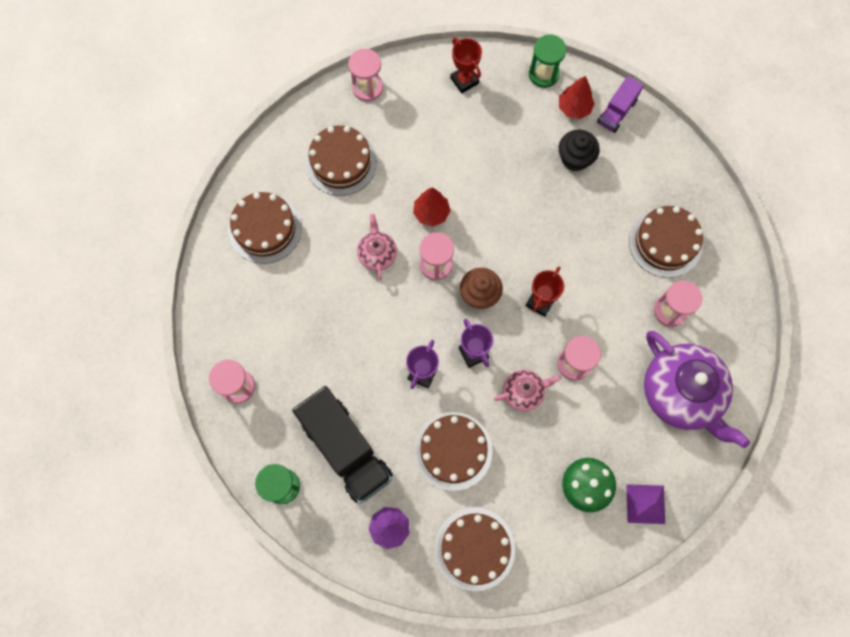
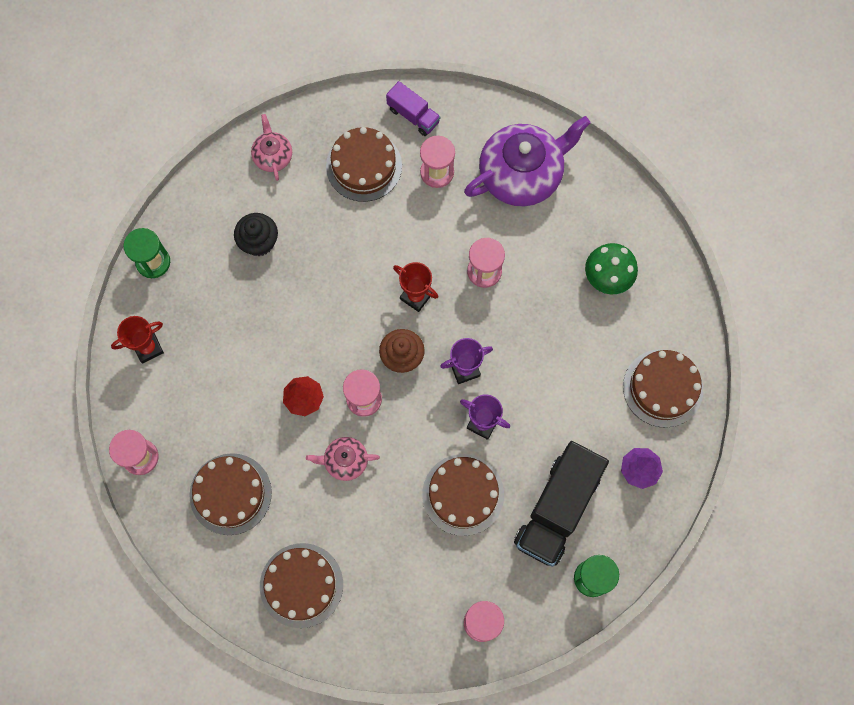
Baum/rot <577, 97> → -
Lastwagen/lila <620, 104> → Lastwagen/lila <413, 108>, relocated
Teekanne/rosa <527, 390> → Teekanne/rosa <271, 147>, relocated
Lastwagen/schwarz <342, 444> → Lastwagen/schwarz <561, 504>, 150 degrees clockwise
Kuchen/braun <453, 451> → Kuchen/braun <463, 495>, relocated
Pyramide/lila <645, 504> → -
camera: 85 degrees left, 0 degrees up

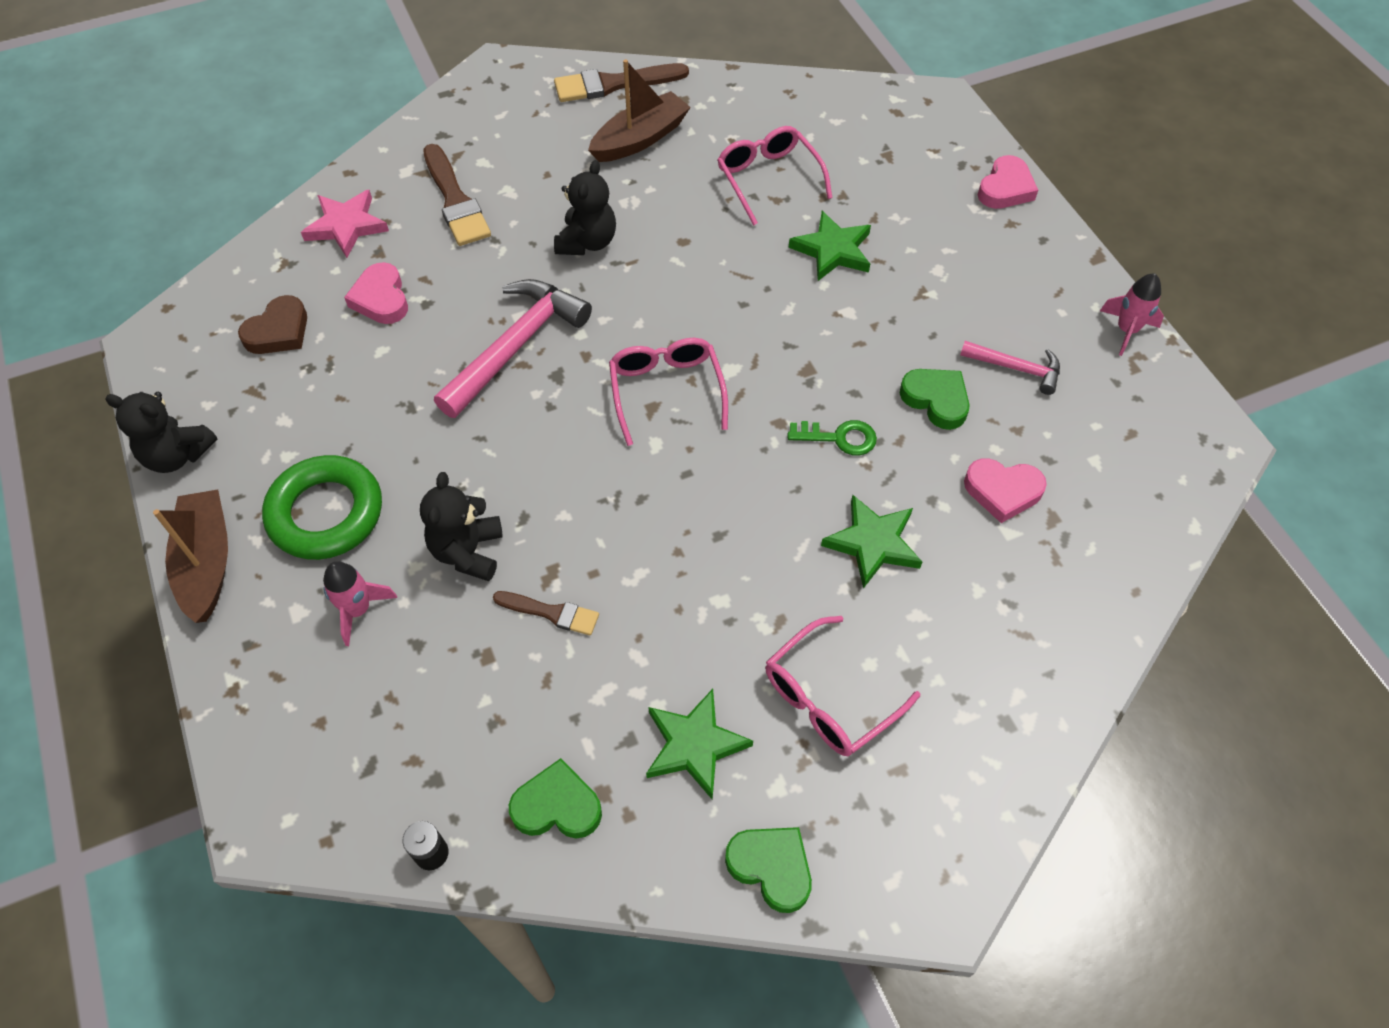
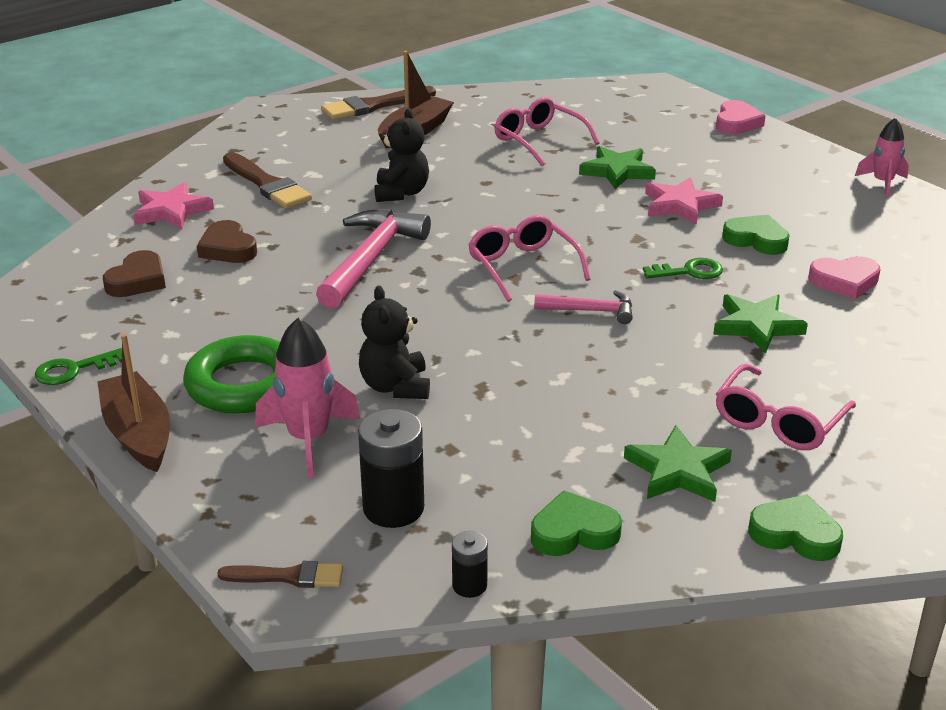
Herz/rosa <376, 293> → Herz/braun <227, 241>
Hammer/rosa <1010, 368> → Hammer/rosa <583, 307>, relocated
Teddybär/schwarz <161, 432> → Schlüssel/grün <78, 366>
Rakete/rosa <360, 603> → Rakete/rosa <307, 398>, x1.51
Pinsel/braun <546, 613> → Pinsel/braun <280, 574>, relocated
- → Stern/rosa <684, 200>
- → Batterie/schwarz <391, 468>
camera: 15 degrees left, 25 degrees down

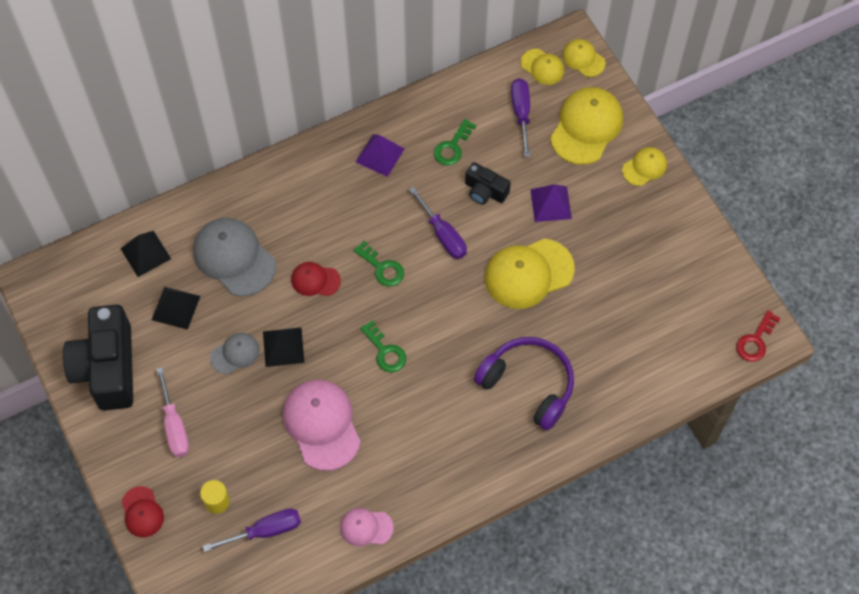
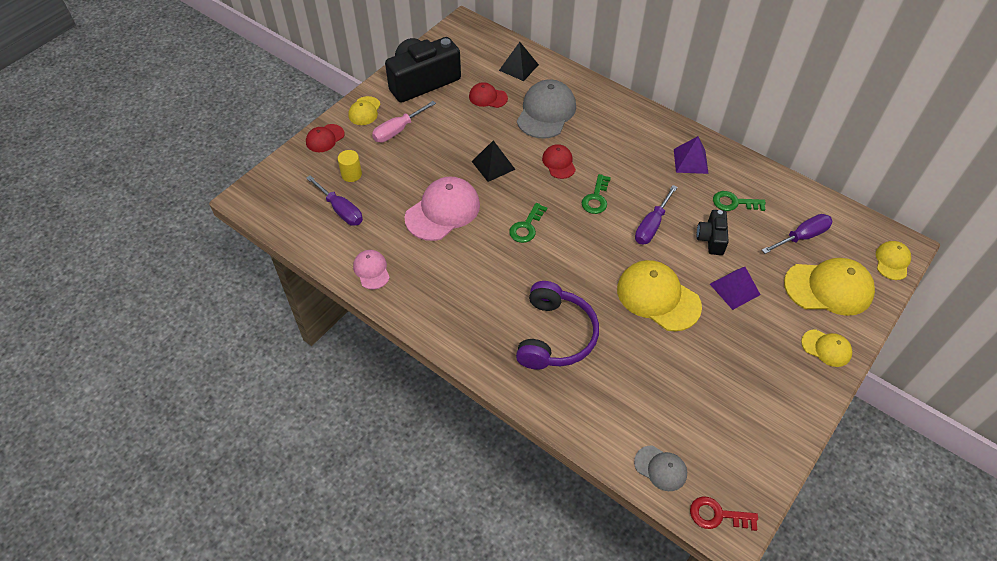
Kappe/gelb <542, 67> → Kappe/gelb <364, 110>, relocated
Pyramide/schwarz <176, 308> → Kappe/rot <488, 95>
Kappe/grau <235, 353> → Kappe/grau <660, 468>, relocated
camera: 65 degrees right, 10 degrees down

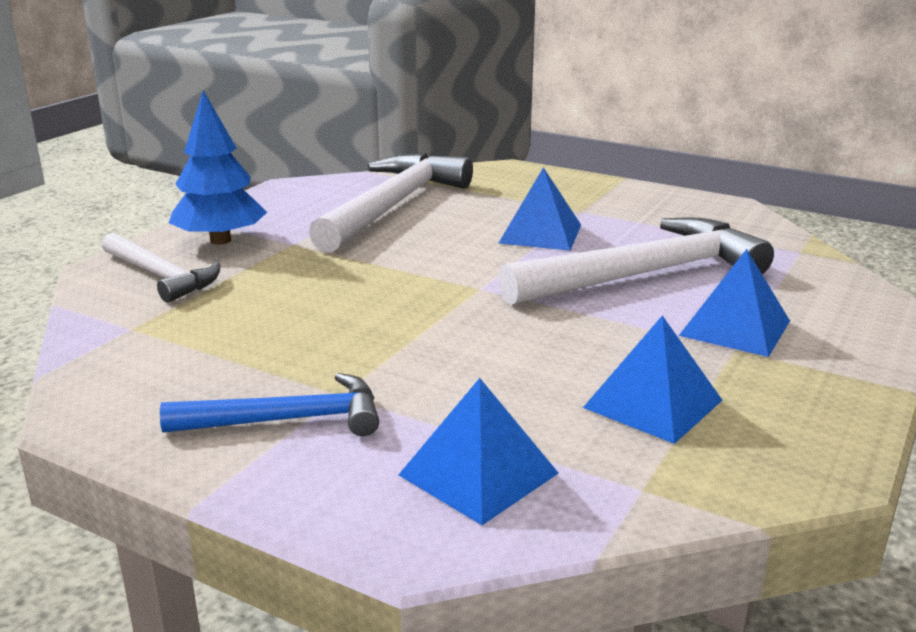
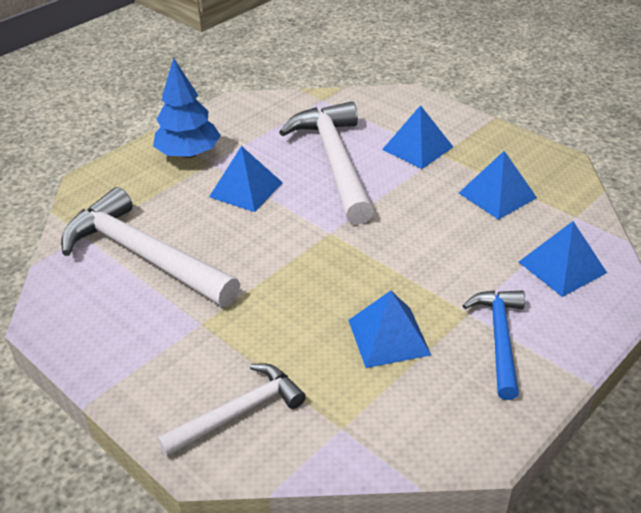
Baum/blau <217, 167> → Baum/blau <187, 108>, relocated
- → Pyramide/blau <389, 329>
camera: 75 degrees left, 15 degrees up

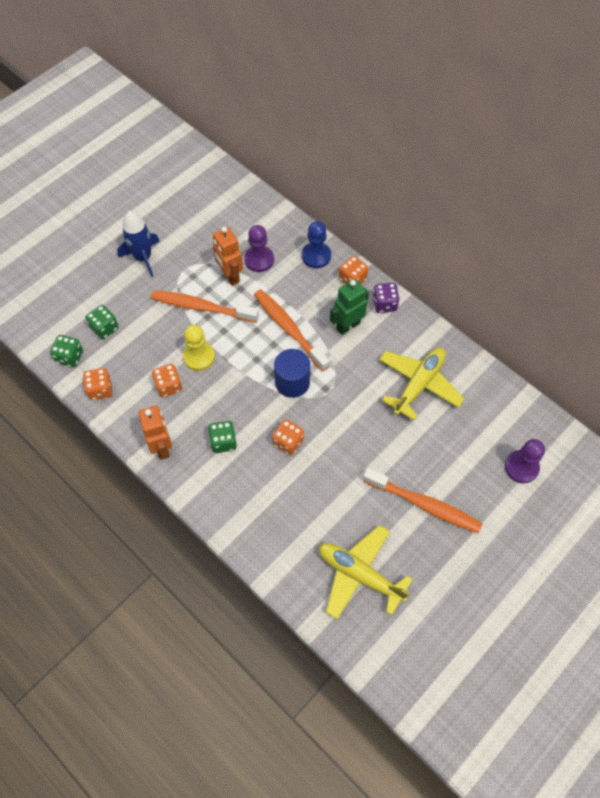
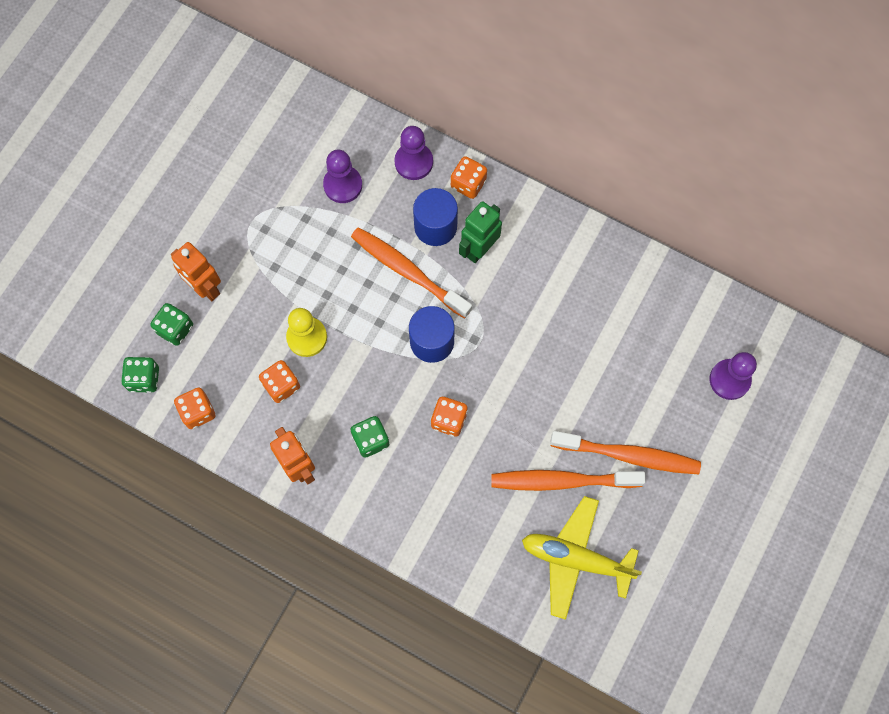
Rakete/blau <138, 244> → -
Bauer/blau <316, 244> → Bauer/lila <413, 153>
Roboter/orange <228, 256> → Roboter/orange <196, 271>, relocated
Spielwürfel/lila <386, 298> → -
Zahnbürste/orange <205, 306> → Zahnbürste/orange <568, 480>, relocated
Flugzeug/gelb <421, 384> → -
- → Vollzylinder/blau <435, 217>
camera: 15 degrees left, 10 degrees up

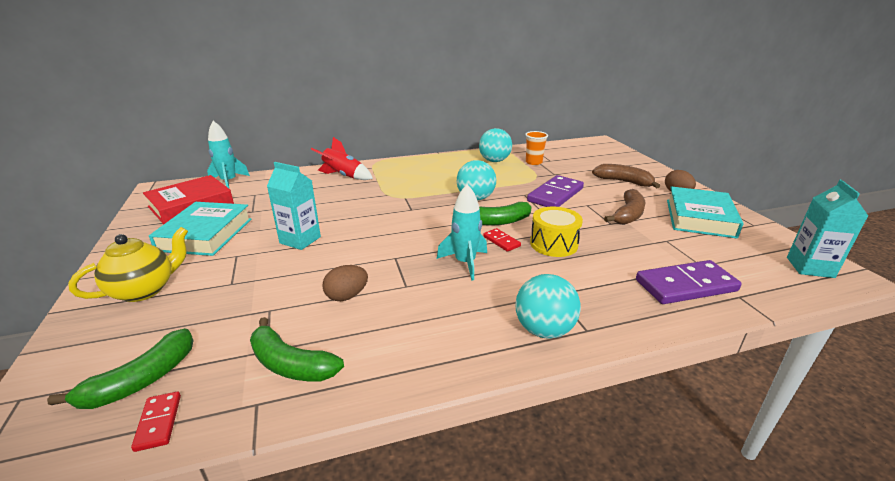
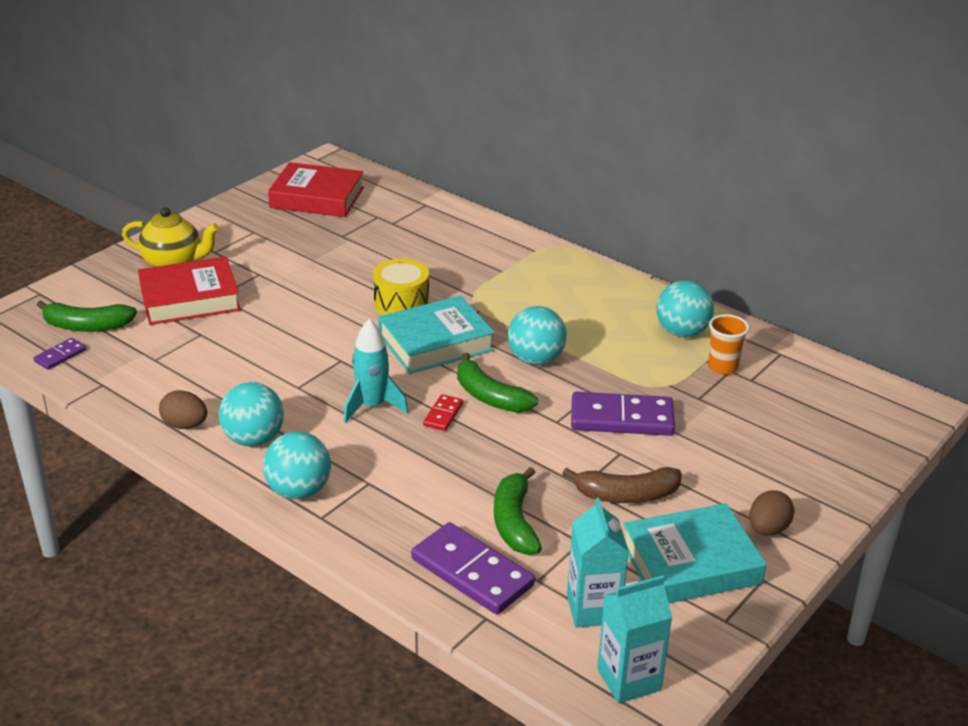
Rakete/türkis <228, 154> → -
Rakete/rot <342, 158> → -
Getränkekarton/türkis <294, 206> → Getränkekarton/türkis <598, 563>, relocated
Banane/braun <626, 176> → -
Buch/türkis <200, 229> → Buch/türkis <436, 334>, relocated
Trommel/gelb <556, 232> → Trommel/gelb <401, 287>, relocated
Ei/braun <345, 283> → Ei/braun <183, 409>, relocated
Banane/grün <297, 349> → Banane/grün <518, 511>, relocated
Dominostein/rot <156, 422> → Dominostein/lila <60, 354>
- → Buch/rot <189, 291>
- → Ball/türkis <251, 414>
camera: 55 degrees right, 5 degrees up

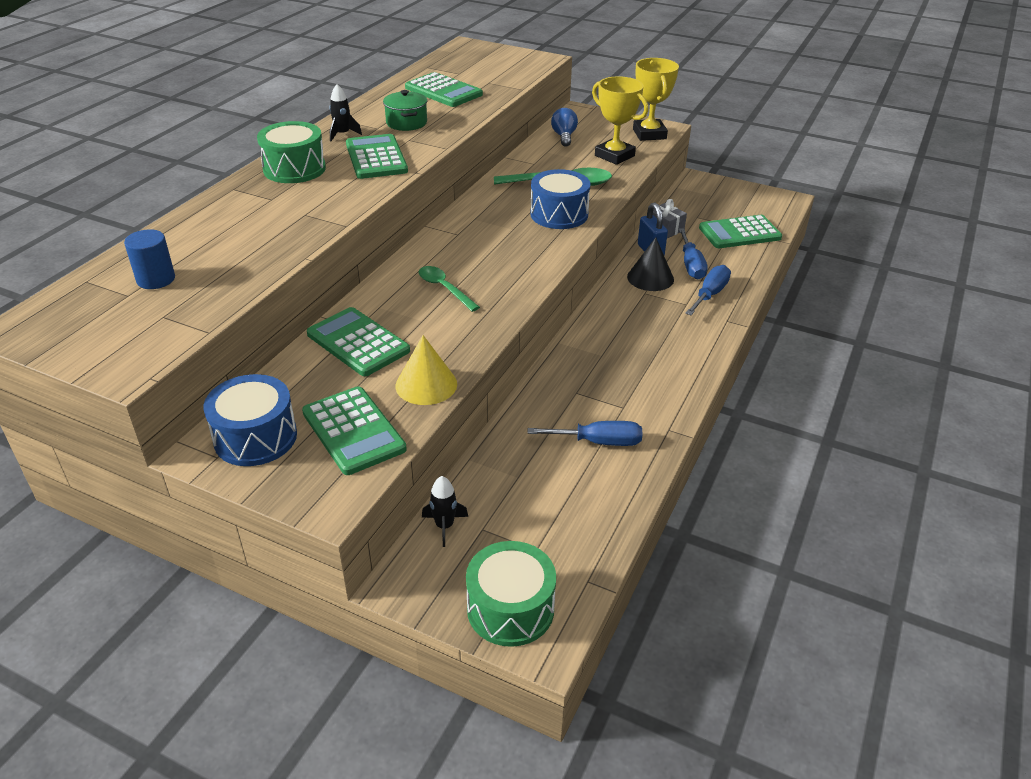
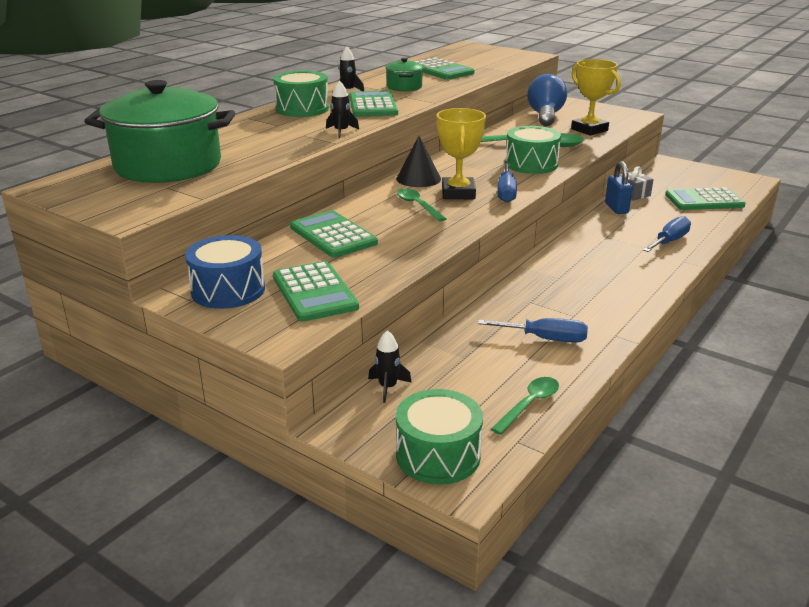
Pokal/gelb <656, 99> → Pokal/gelb <461, 153>, relocated
Glühbirne/blau <564, 127> → Glühbirne/blau <547, 100>, x1.66
Trommel/blau <560, 199> → Trommel/grün <533, 150>
Schraubenzieher/blau <693, 254> → Schraubenzieher/blau <507, 183>, relocated
Vollzylinder/blau <149, 259> → Kochtopf/grün <159, 131>
Kegel/schwarz <650, 264> → Kegel/schwarz <418, 161>, relocated
Kegel/gelb <426, 370> → -
- → Rakete/schwarz <342, 109>
- → Löffel/grün <525, 406>
camera: 10 degrees right, 10 degrees down

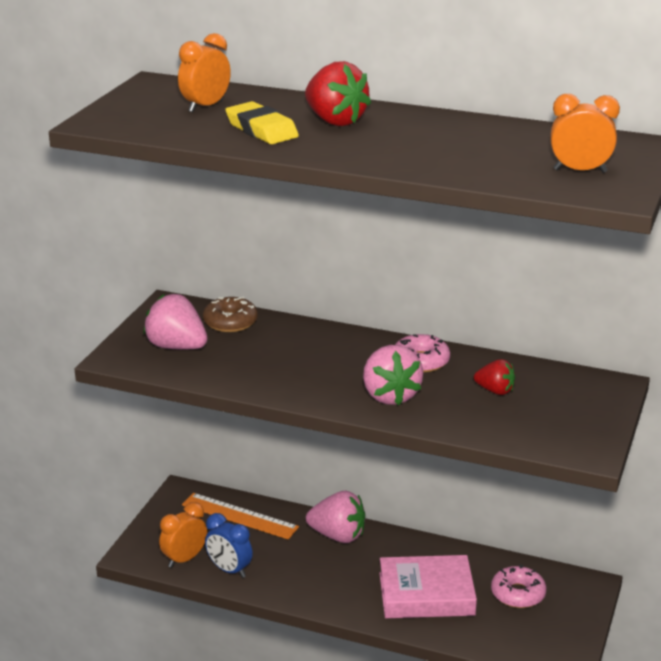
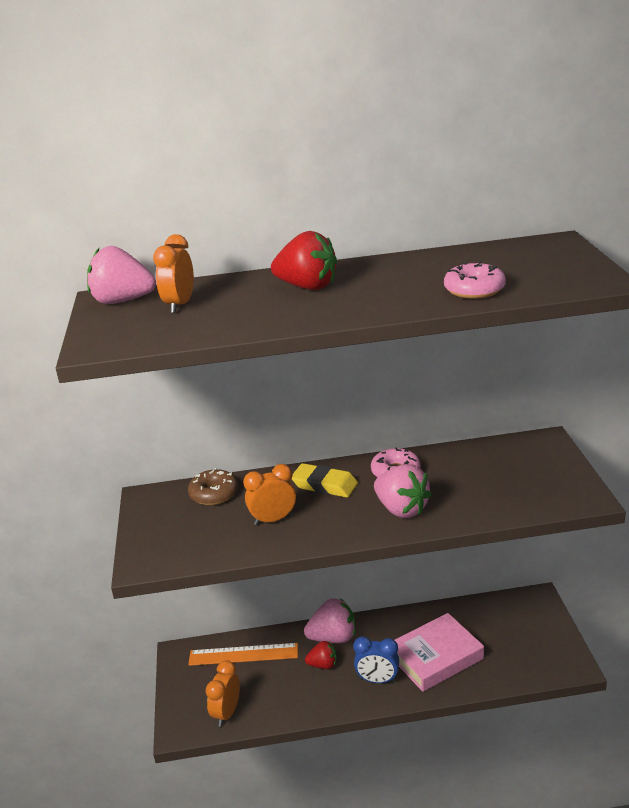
Wecker/orange <585, 133> → Wecker/orange <269, 495>, relocated
Radiergummi/gelb <262, 122> → Radiergummi/gelb <325, 480>, relocated
Erdbeere/rosa <175, 322> → Erdbeere/rosa <121, 275>, relocated
Erdbeere/rot <494, 377> → Erdbeere/rot <321, 655>, relocated
Wecker/blau <229, 545> → Wecker/blau <376, 659>, relocated
Donut/rosa <518, 586> → Donut/rosa <475, 280>, relocated
camera: 25 degrees left, 0 degrees up

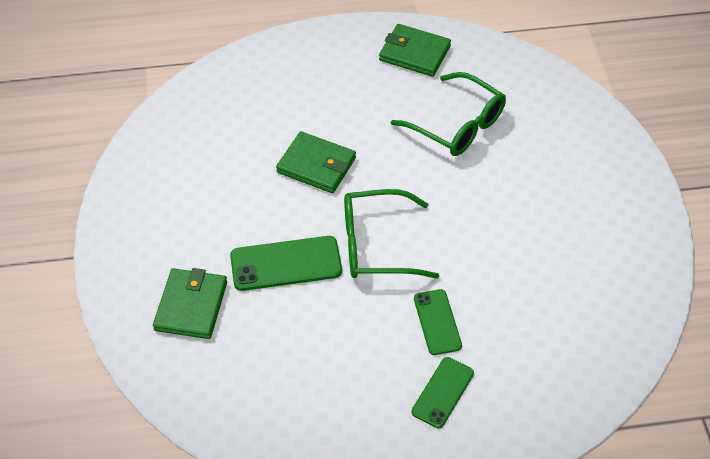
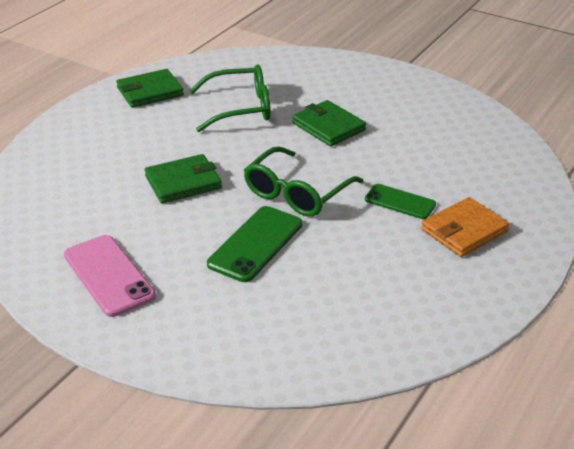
Geldbörse/grün <190, 303> → Geldbörse/grün <329, 123>, relocated
Handy/grün <443, 392> → Geldbörse/orange <465, 227>
- → Handy/rosa <110, 276>
camera: 50 degrees left, 15 degrees down

